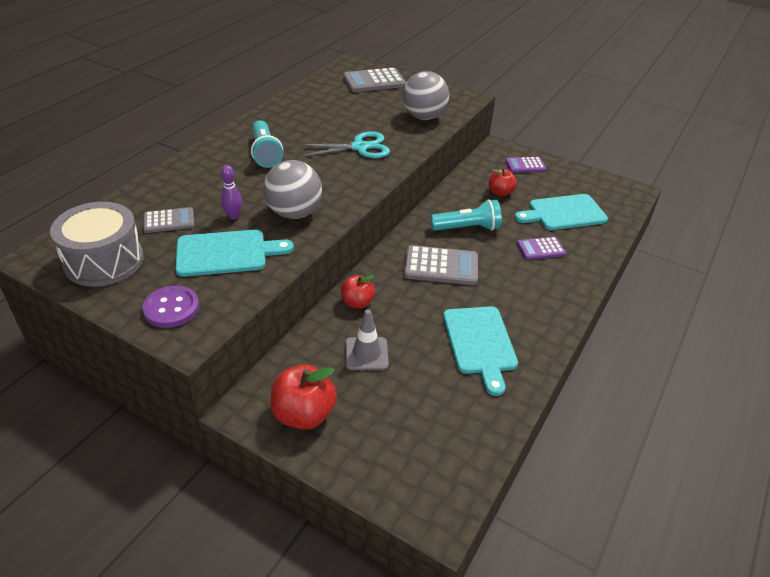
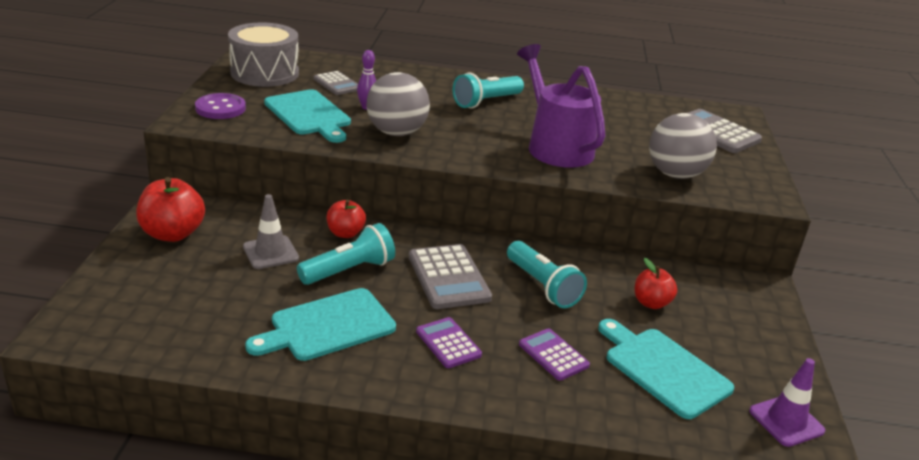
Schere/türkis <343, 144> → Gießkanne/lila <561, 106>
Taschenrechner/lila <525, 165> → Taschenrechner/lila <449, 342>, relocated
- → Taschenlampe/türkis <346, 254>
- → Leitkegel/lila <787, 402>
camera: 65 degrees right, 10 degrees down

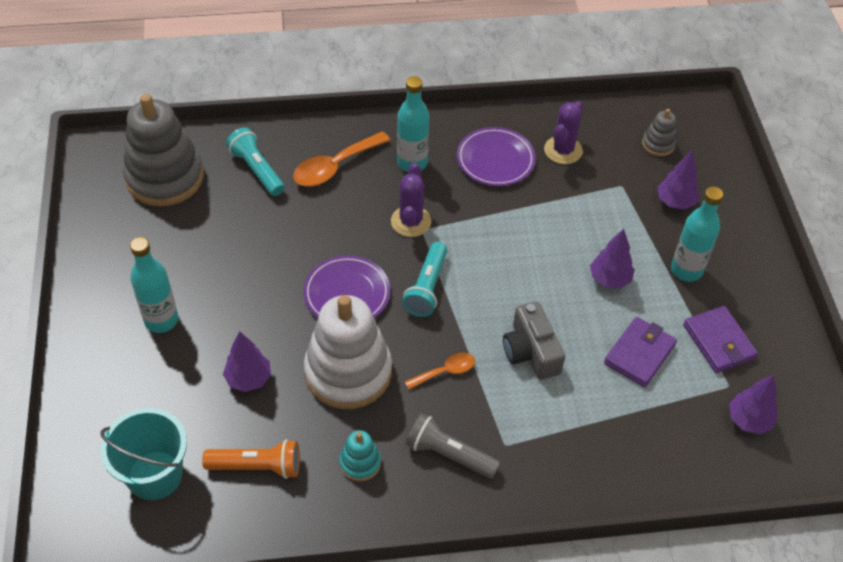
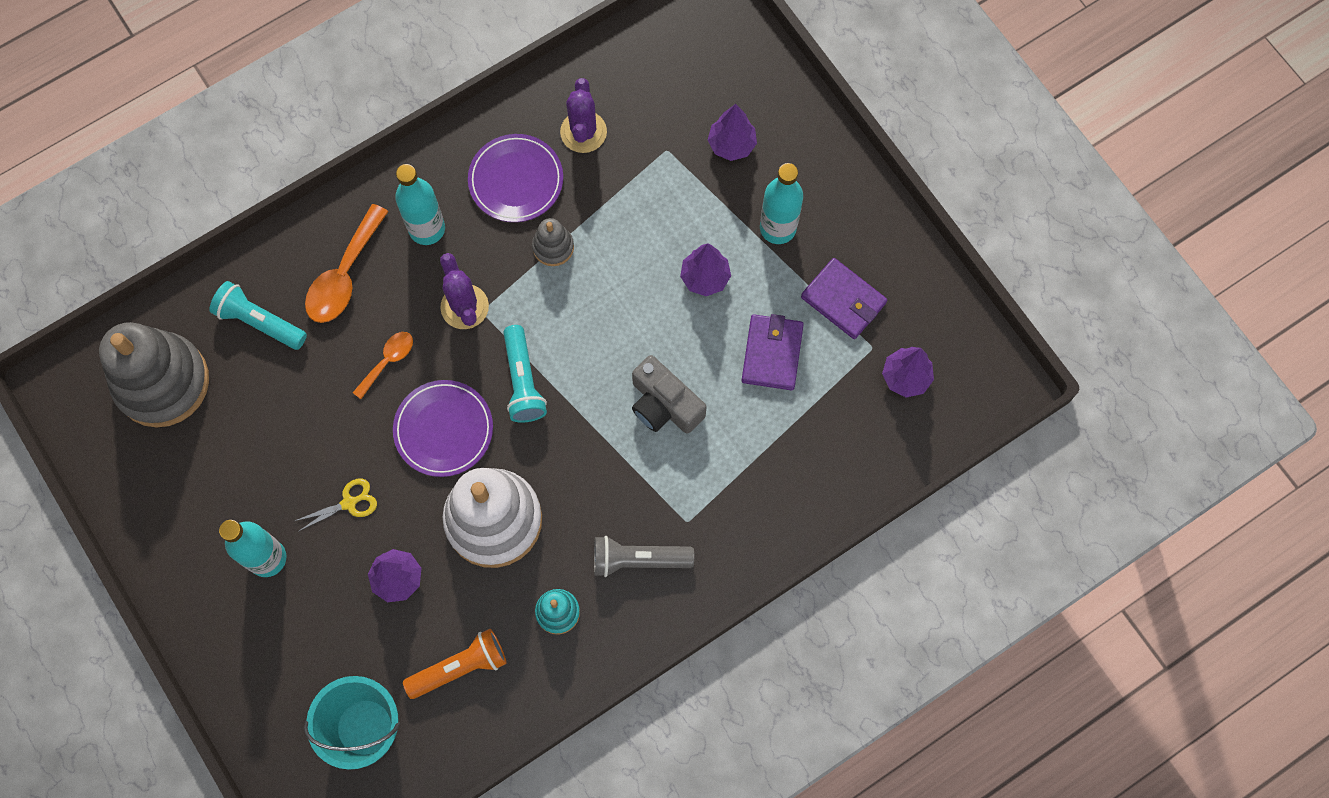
Stapelspielzeug/grau <659, 132> → Stapelspielzeug/grau <553, 242>, relocated
Löffel/orange <440, 371> → Löffel/orange <383, 365>, relocated
- → Schere/gelb <336, 504>
camera: 25 degrees left, 20 degrees up

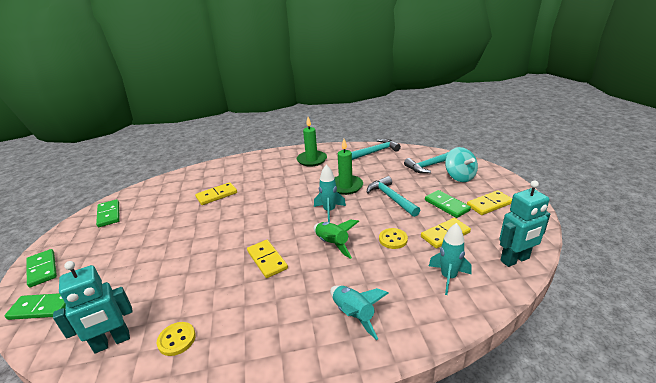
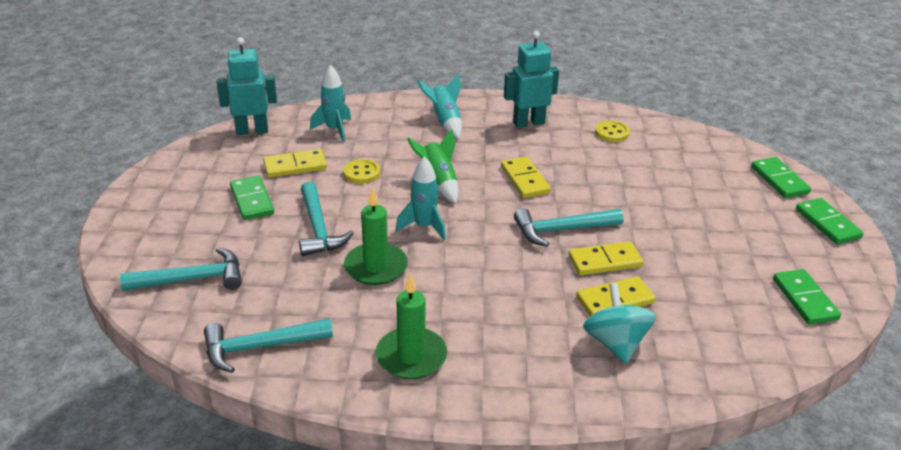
Kreisel/türkis <461, 164> → Kreisel/türkis <619, 323>, relocated
Dominostein/gelb <489, 202> → Dominostein/gelb <605, 258>, relocated
Roboter/türkis <93, 307> → Roboter/türkis <531, 79>, relocated
Dominostein/grün <35, 306> → Dominostein/grün <781, 177>, 60 degrees clockwise
- → Hammer/türkis <569, 227>
camera: 170 degrees left, 5 degrees up

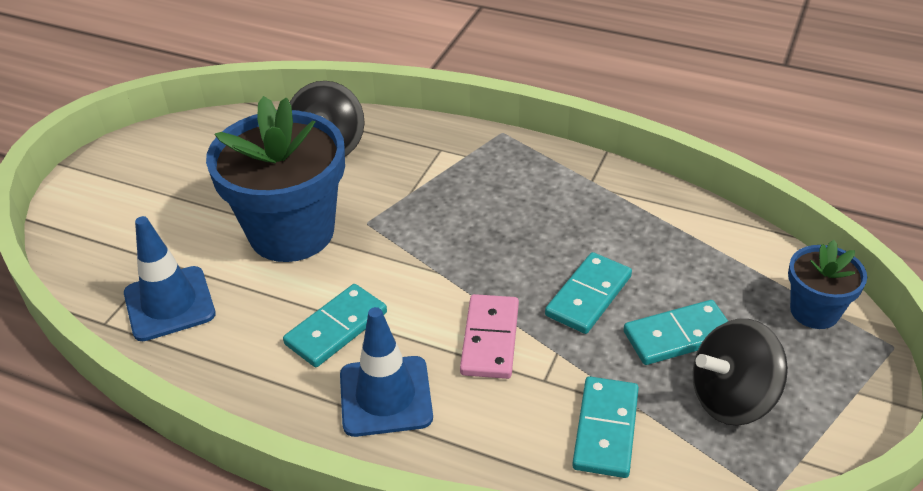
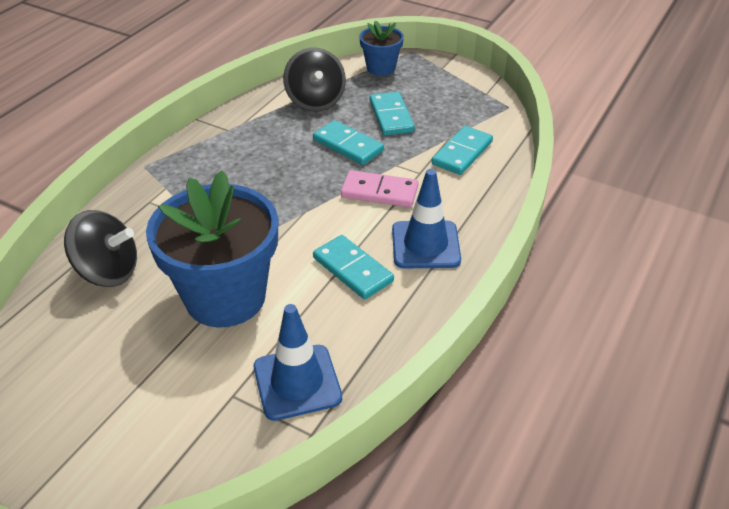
Kreisel/schwarz <740, 372> → Kreisel/schwarz <314, 79>, relocated
Dominostein/türkis <605, 427> → Dominostein/türkis <462, 150>, 75 degrees counterclockwise
camera: 85 degrees left, 0 degrees up

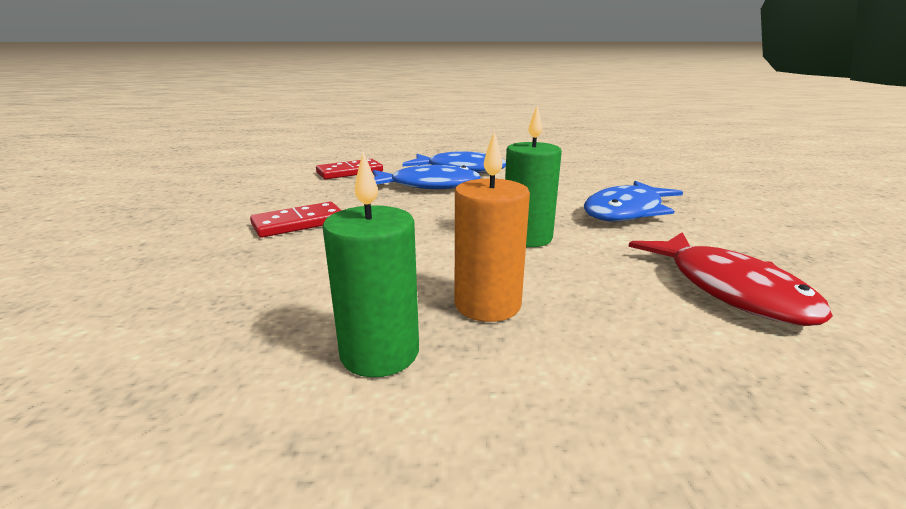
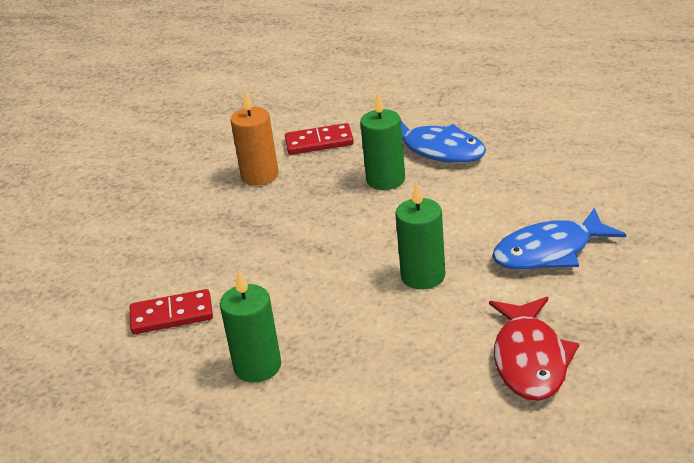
Kerze/orange <492, 226> → Kerze/orange <254, 138>, relocated
Fisch/blau <427, 177> → Kerze/grün <382, 141>
Dominostein/rot <296, 220> → Dominostein/rot <171, 311>, relocated
camera: 25 degrees right, 10 degrees up

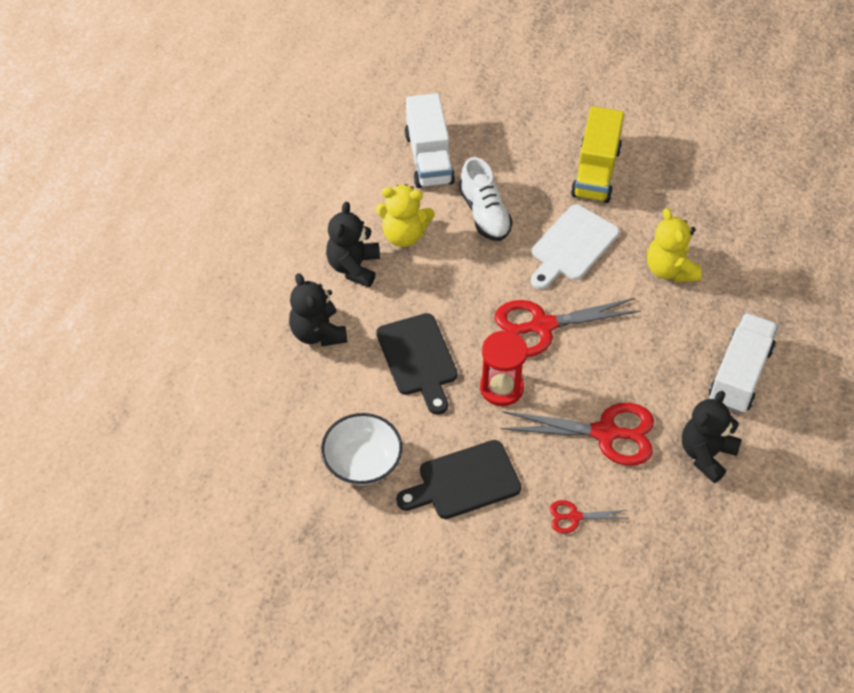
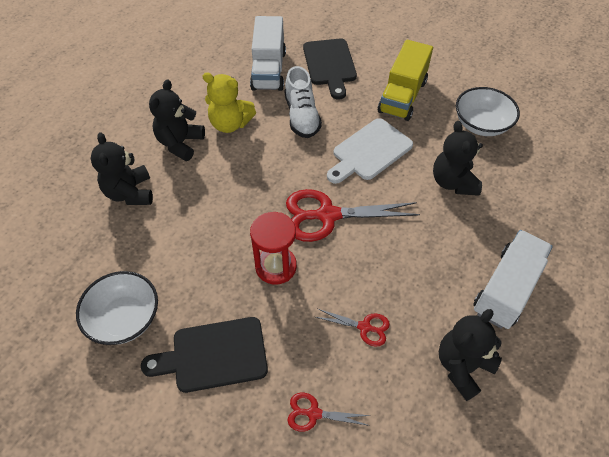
Teddybär/gelb <674, 245> → Teddybär/schwarz <458, 158>
Schneidebrett/schwarz <417, 364> → Schneidebrett/schwarz <330, 69>, relocated
Schere/rot <577, 434> → Schere/rot <353, 328>, x0.50
- → Schüssel/weiß <488, 111>
camera: 10 degrees right, 0 degrees up

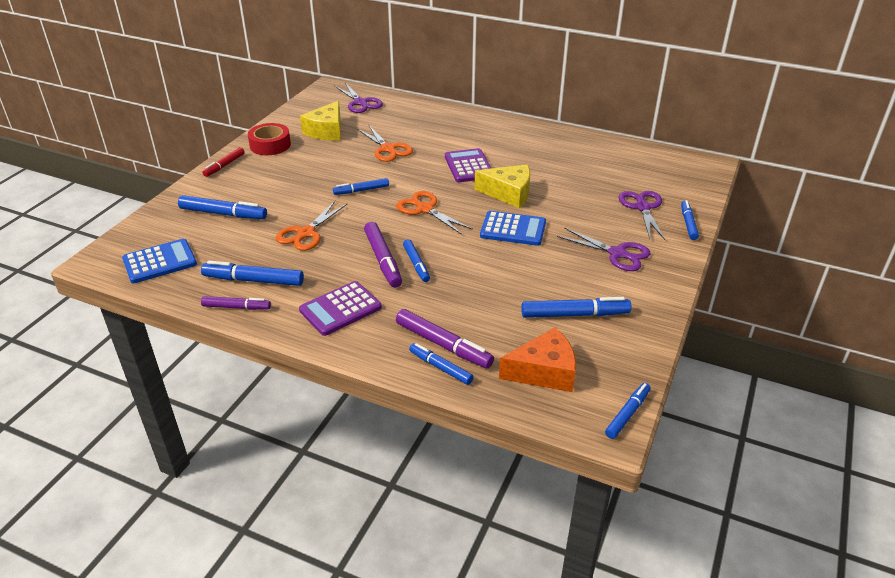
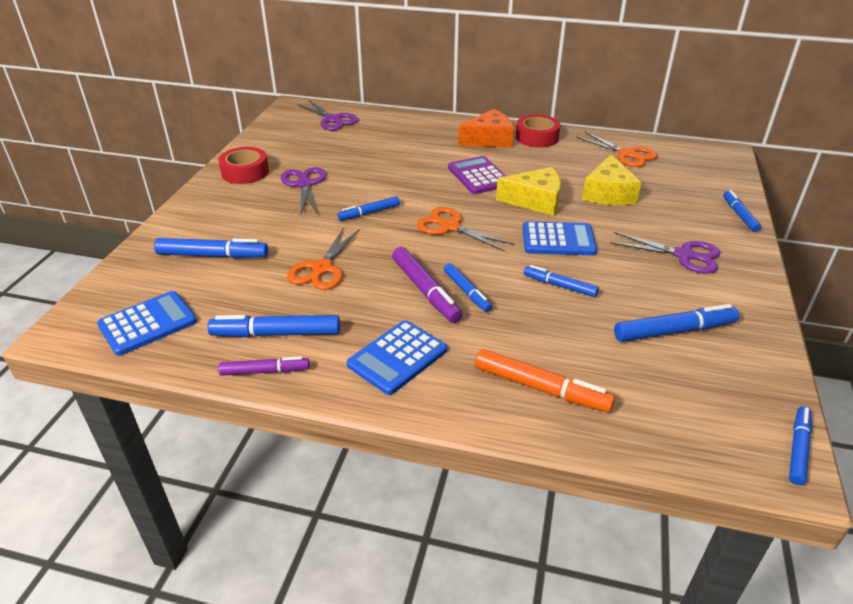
Käse/gelb <320, 120> → Käse/gelb <612, 179>, relocated
Schere/orange <385, 144> → Schere/orange <617, 149>, relocated
Filzstift/rot <224, 162> → -
Schere/lila <642, 216> → Schere/lila <303, 190>, relocated
Taschenrechner/lila <340, 308> → Taschenrechner/blau <397, 357>
Filzstift/lila <445, 338> → Filzstift/orange <545, 380>
Käse/orange <537, 360> → Käse/orange <486, 128>, relocated
Filzstift/blau <441, 364> → Filzstift/blau <561, 281>, relocated
- → Klebeband/rot <538, 131>
camera: 10 degrees left, 0 degrees up

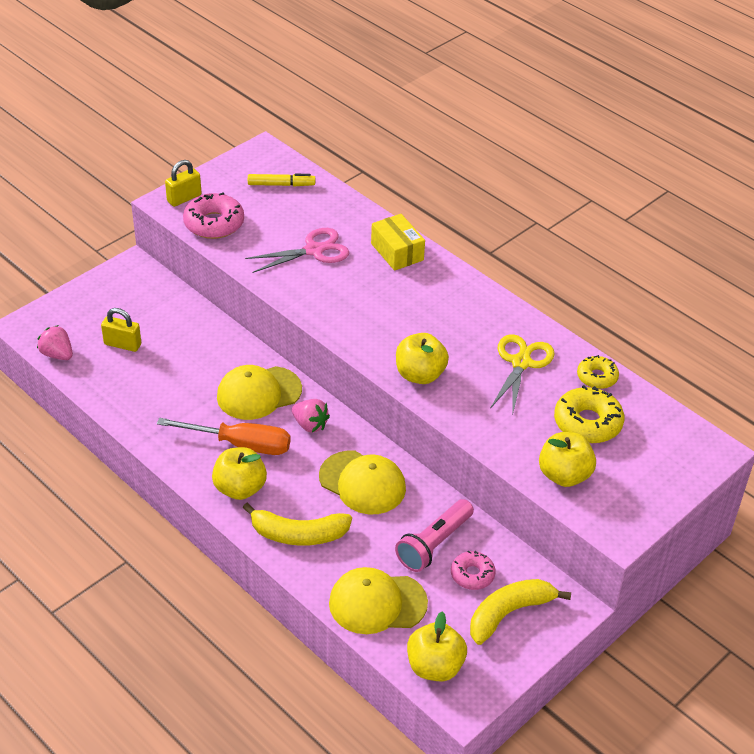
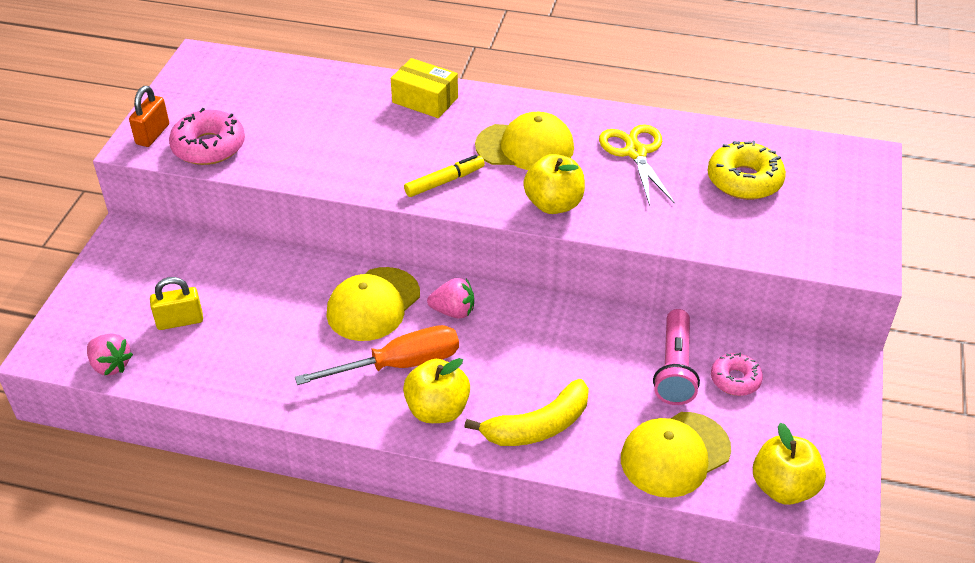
Vorhängeschloss/gelb <183, 183> → Vorhängeschloss/orange <149, 116>
Filzstift/gelb <281, 180> → Filzstift/gelb <444, 176>, relocated
Schere/rosa <297, 250> → -
Erdbeere/rosa <55, 342> → Erdbeere/rosa <110, 354>, 150 degrees counterclockwise
Donut/gelb <598, 372> → -
Apfel/gelb <567, 459> → -
Kappe/gelb <362, 482> → Kappe/gelb <524, 141>, relocated
Banane/gelb <520, 612> → -
camera: 30 degrees left, 0 degrees up

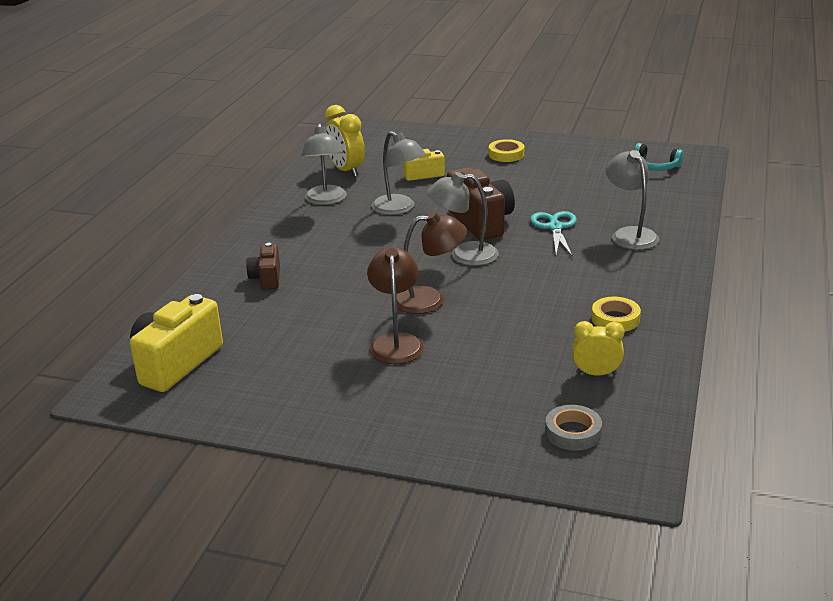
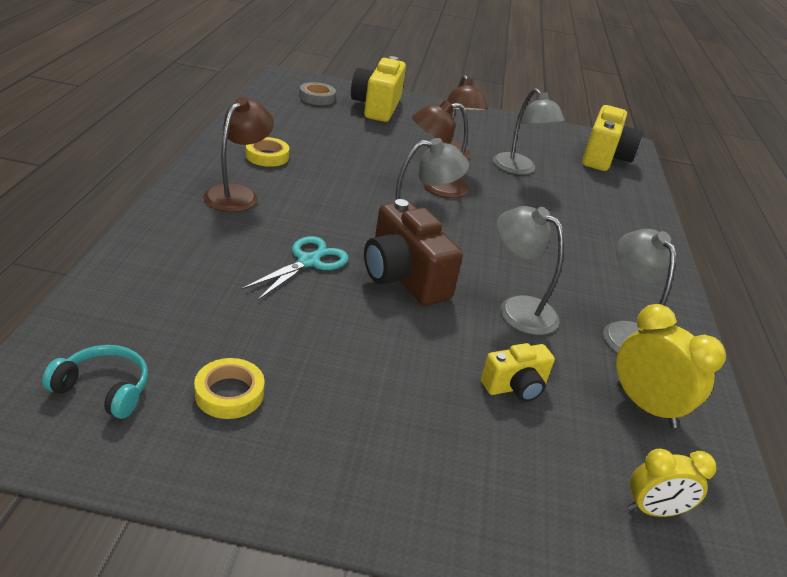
Klebeband/gelb <506, 150> → Klebeband/gelb <229, 388>, relocated
Lampe/grau <632, 200> → Lampe/grau <529, 131>, relocated
Schere/türkis <553, 234> → Schere/türkis <295, 268>, 135 degrees counterclockwise
Kamera/braun <263, 266> → -
Wecker/gelb <598, 348> → Wecker/gelb <672, 483>, relocated
- → Kamera/gelb <378, 89>
- → Lampe/braun <239, 154>
camera: 165 degrees right, 5 degrees up

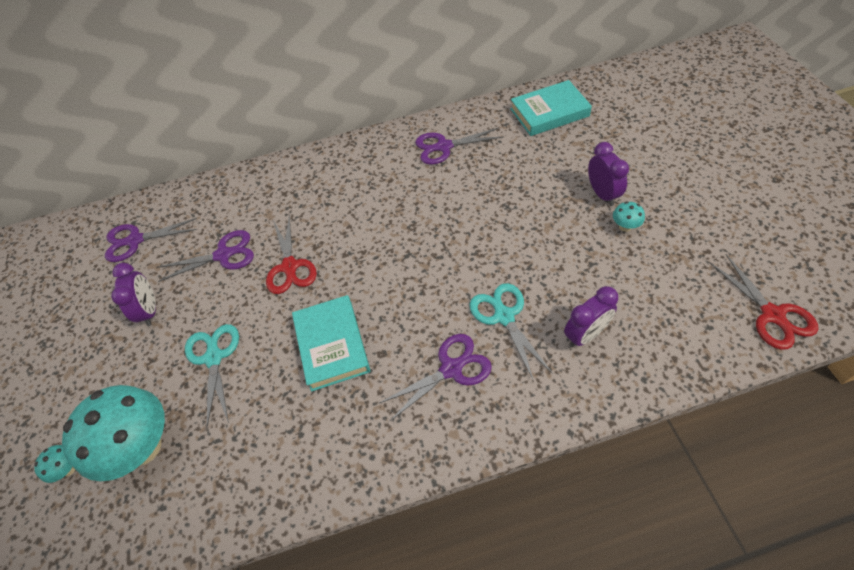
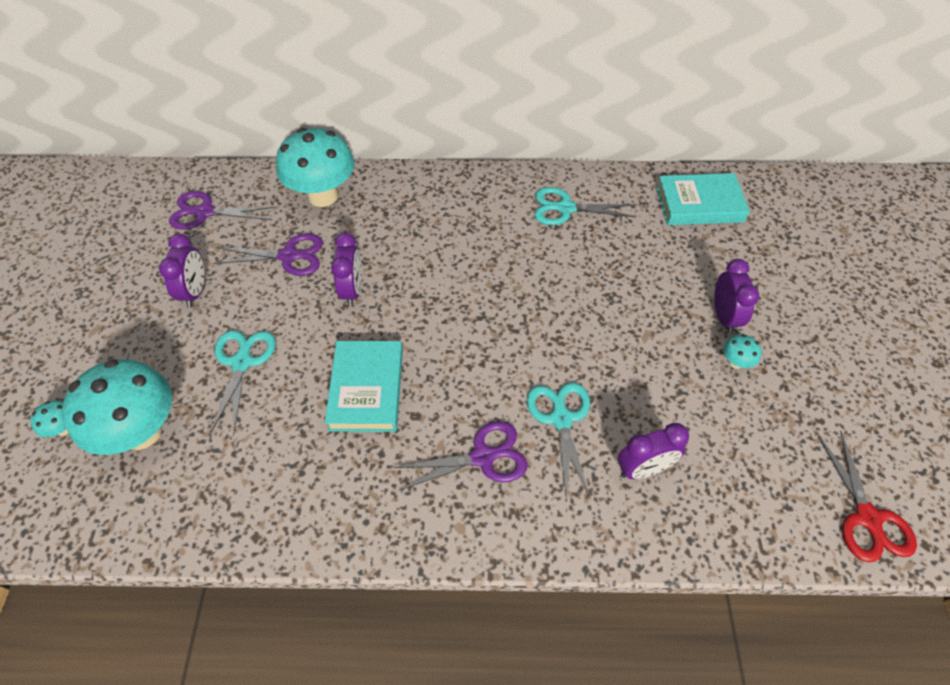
Schere/lila <459, 145> → Schere/türkis <585, 206>
Schere/rot <291, 254> → Wecker/lila <346, 269>
- → Pilz/türkis <315, 167>
camera: 10 degrees right, 0 degrees up

